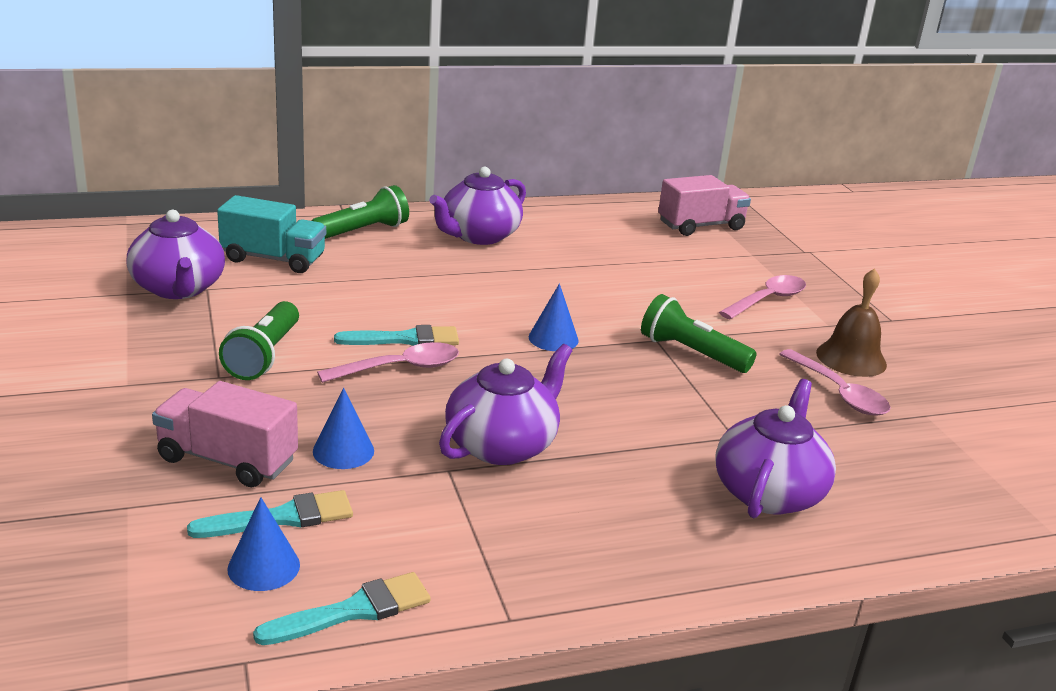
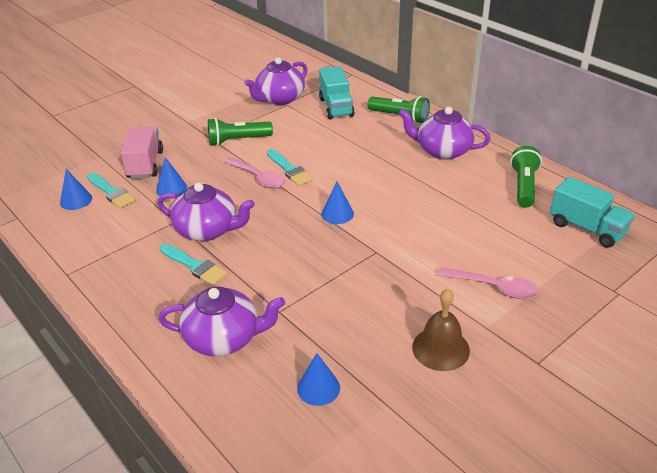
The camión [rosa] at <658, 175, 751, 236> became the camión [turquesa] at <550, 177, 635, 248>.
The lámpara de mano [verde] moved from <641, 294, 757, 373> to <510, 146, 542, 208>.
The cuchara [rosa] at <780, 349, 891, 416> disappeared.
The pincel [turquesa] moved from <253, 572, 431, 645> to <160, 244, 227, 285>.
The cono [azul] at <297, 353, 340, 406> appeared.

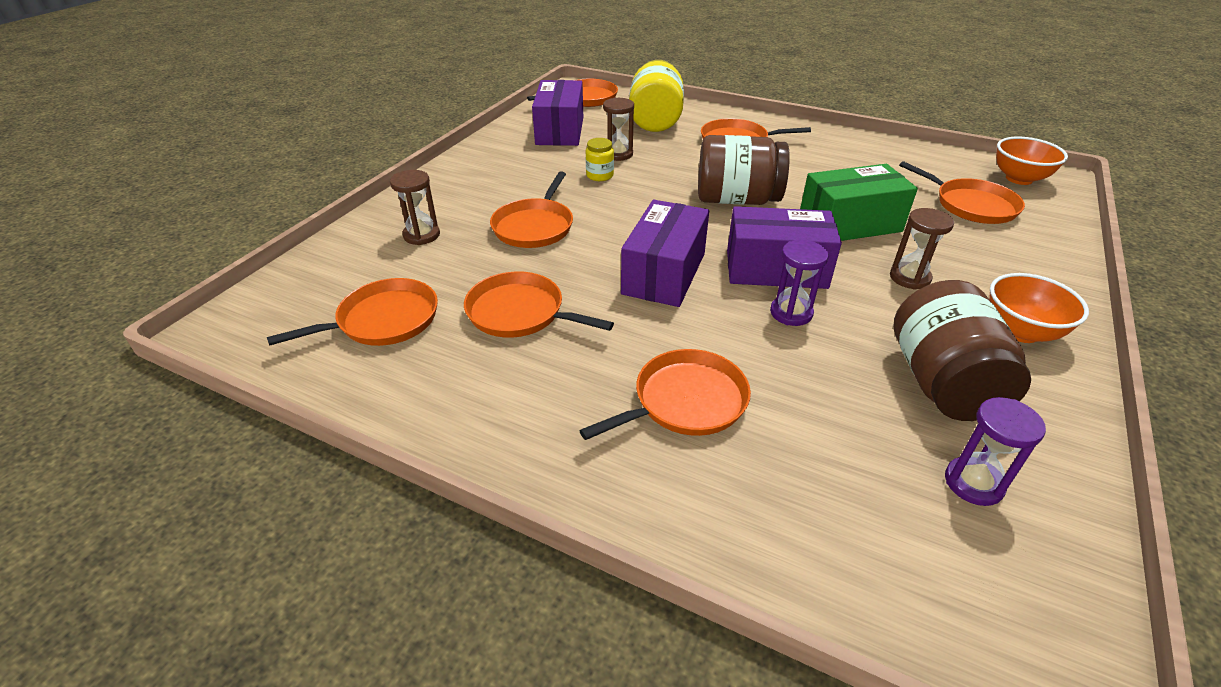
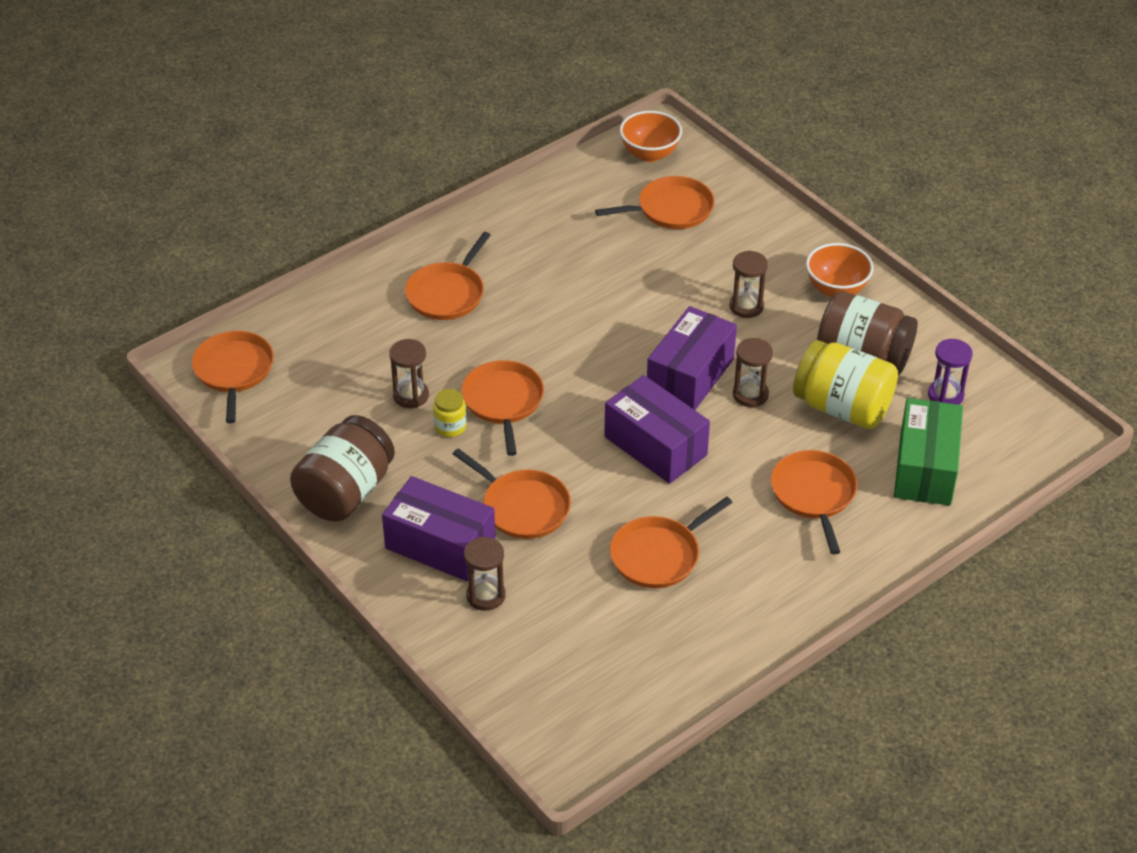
The tarro [amarillo] moved from <629, 60, 684, 132> to <793, 340, 898, 429>.
The caja [morado] moved from <532, 80, 583, 146> to <382, 476, 496, 581>.
The tarro [marrón] moved from <698, 135, 790, 205> to <290, 415, 395, 522>.
The caja [verde] moved from <800, 164, 918, 241> to <894, 398, 963, 506>.
The reloj de arena [morado] at <770, 240, 829, 326> became the reloj de arena [marrón] at <733, 338, 773, 407>.
The sartén [naranja] moved from <267, 278, 438, 346> to <461, 360, 544, 456>.

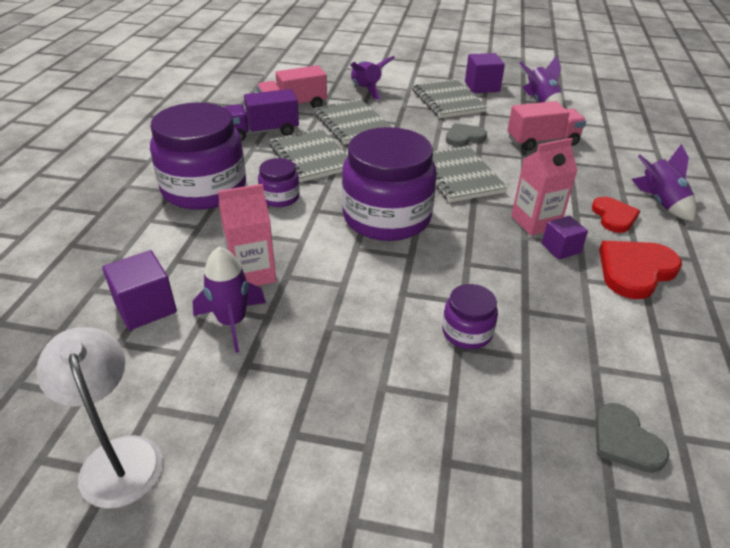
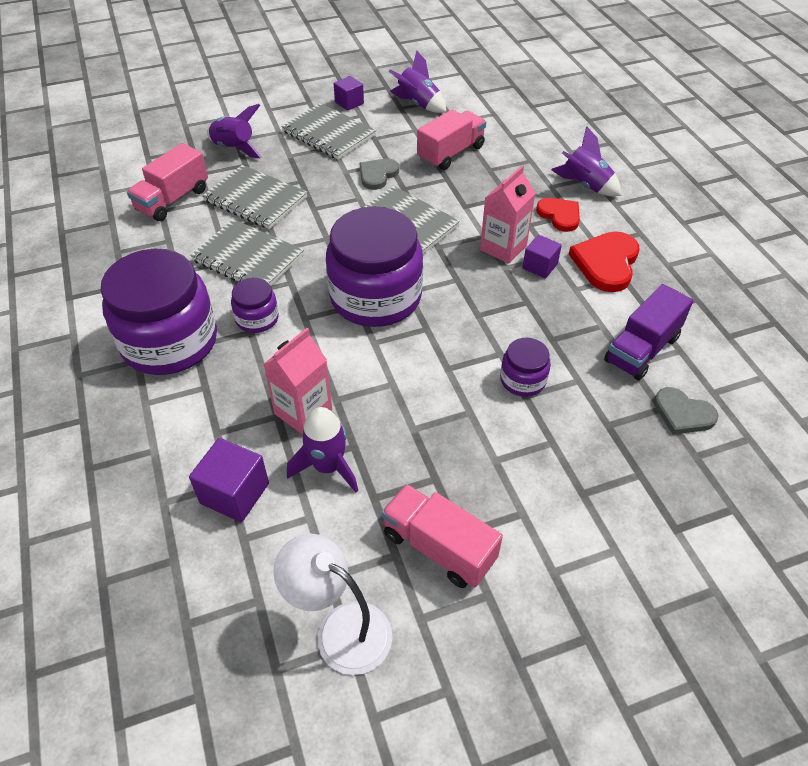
The cubo [morado] at <465, 53, 505, 93> changed to 0.66 times the size.
The camión [morado] moved from <224, 89, 299, 141> to <604, 284, 693, 380>.
The camión [rosa] at <382, 484, 503, 588> appeared.

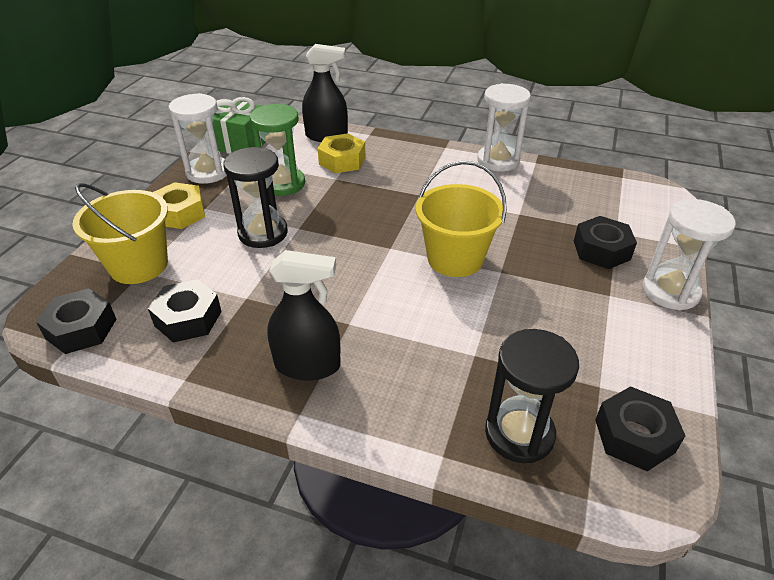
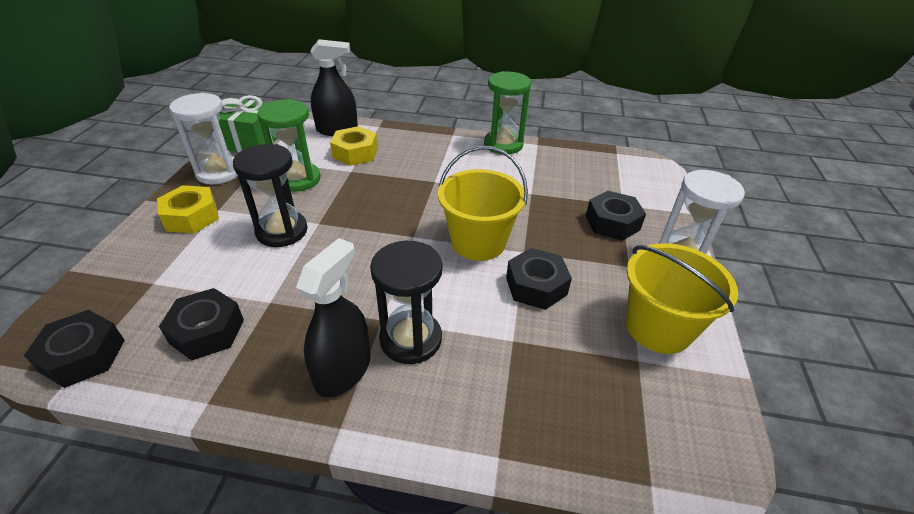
The reloj de arena [blanco] at <477, 83, 531, 171> became the reloj de arena [verde] at <484, 71, 531, 154>.
The balde [amarillo] moved from <72, 183, 168, 284> to <626, 243, 738, 354>.
The pulverizador [negro] at <267, 250, 341, 380> turned 60 degrees counterclockwise.
The reloj de arena [negro] moved from <485, 329, 579, 463> to <370, 241, 442, 364>.
The tuerca [negro] moved from <595, 386, 685, 471> to <506, 248, 572, 310>.

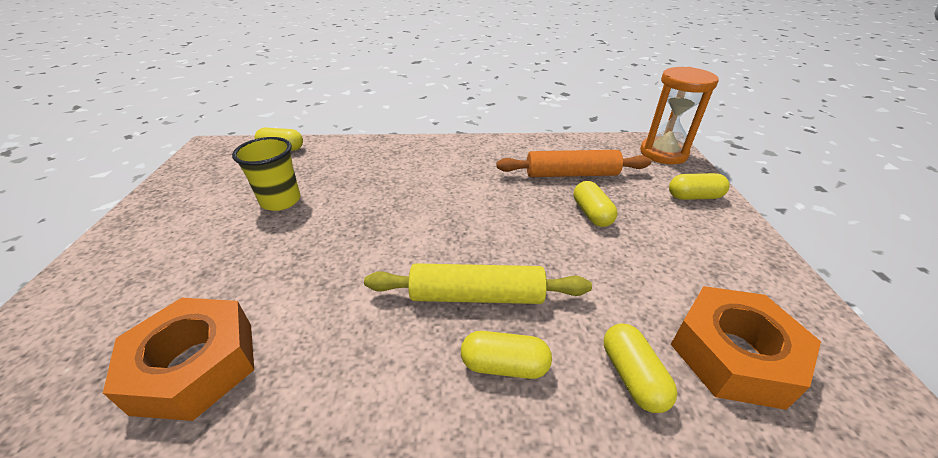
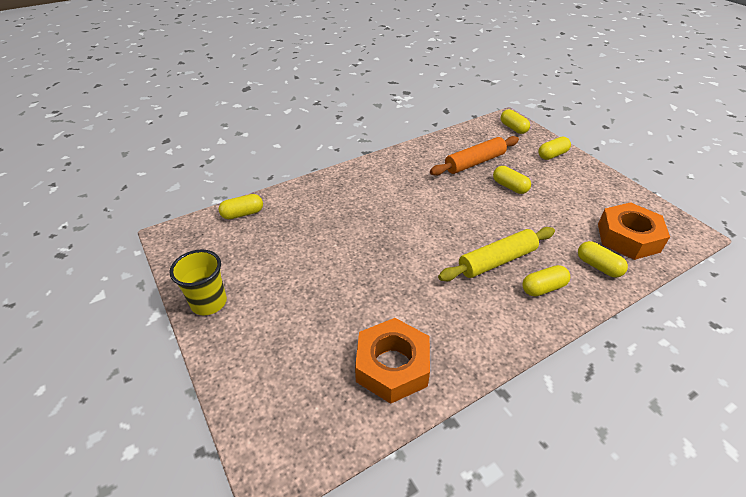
The reloj de arena [naranja] at <640, 67, 719, 164> was replaced by the cápsula [amarillo] at <501, 109, 530, 134>.
The vaso [amarillo] moved from <232, 137, 300, 211> to <170, 250, 227, 315>.

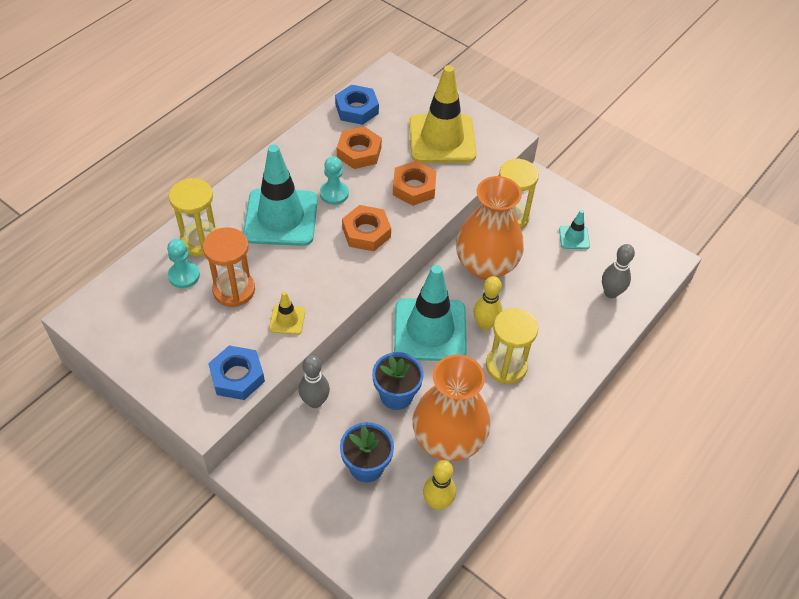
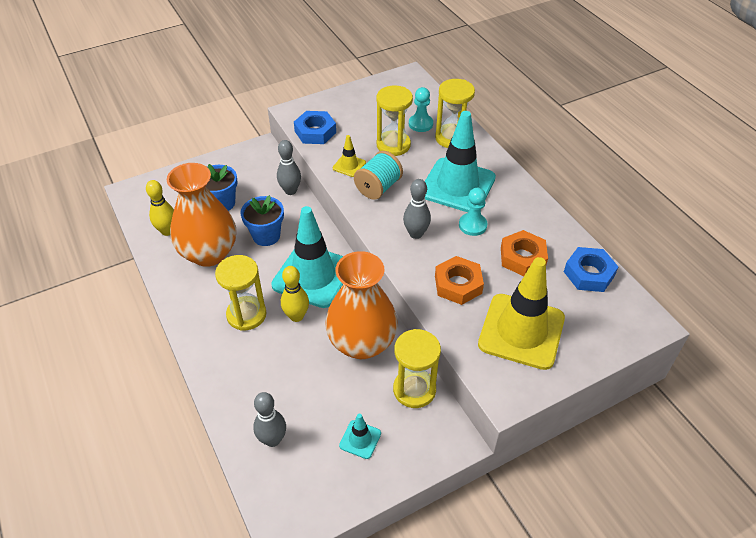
The tuerca [naranja] at <342, 205, 391, 251> was replaced by the bolo [gris] at <403, 179, 431, 239>.
The reloj de arena [naranja] at <203, 227, 255, 307> became the reloj de arena [amarillo] at <377, 86, 413, 156>.
The carrete [turquesa] at <354, 151, 403, 200> appeared.

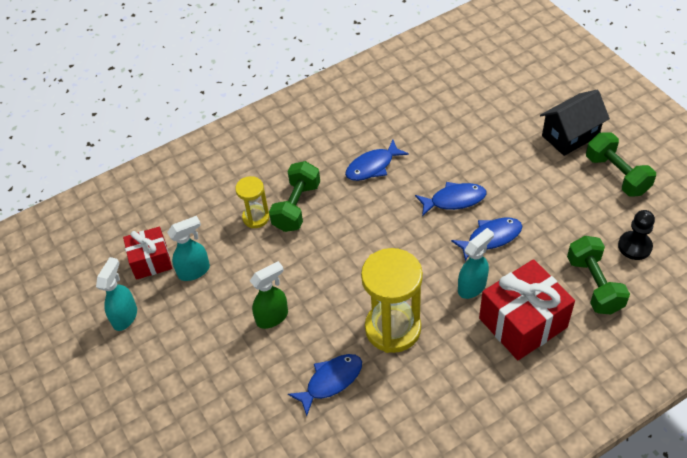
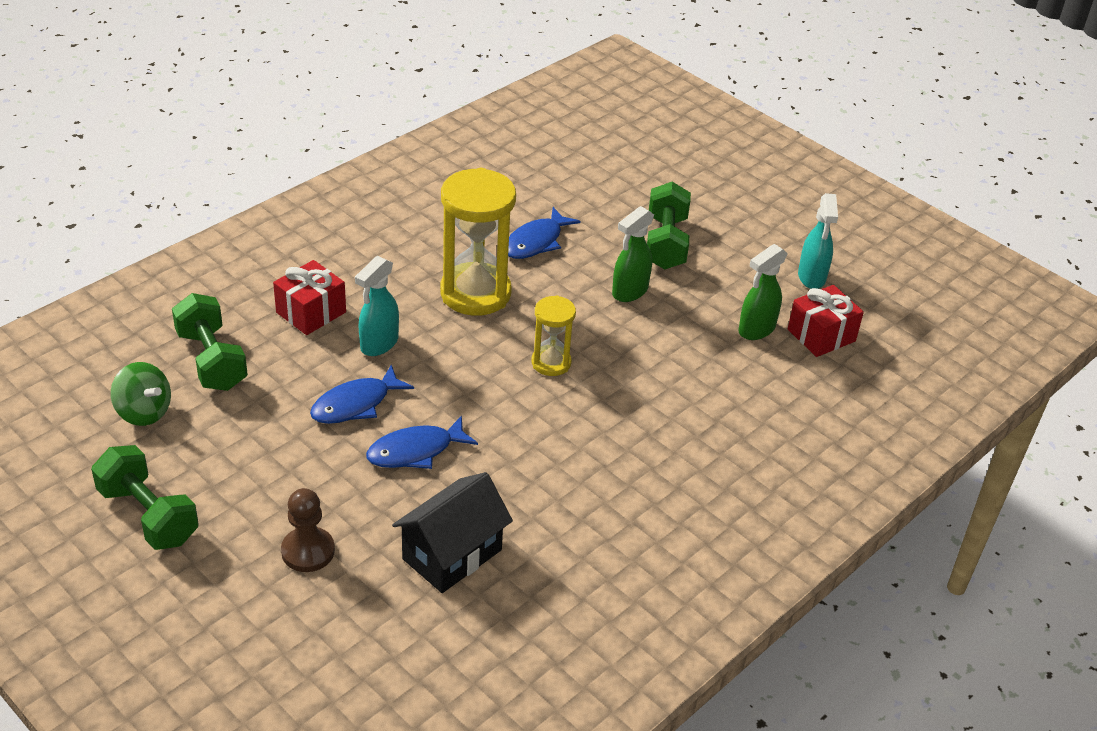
The casa [negro] moved from <540, 89, 610, 156> to <392, 472, 513, 593>.
The pez [azul] at <345, 140, 409, 181> disappeared.
The mancuerna [verde] moved from <269, 161, 320, 232> to <647, 182, 691, 270>.
The reloj de arena [amarillo] moved from <235, 176, 269, 228> to <532, 295, 576, 376>.
The peón [negro] at <618, 210, 655, 260> was replaced by the peonza [verde] at <111, 362, 171, 426>.
The pulverizador [turquesa] at <167, 216, 210, 281> became the pulverizador [verde] at <739, 244, 788, 340>.
The regalo [rojo] at <479, 259, 575, 360> changed to 0.62 times the size.
The peón [marrón] at <281, 488, 335, 572> appeared.

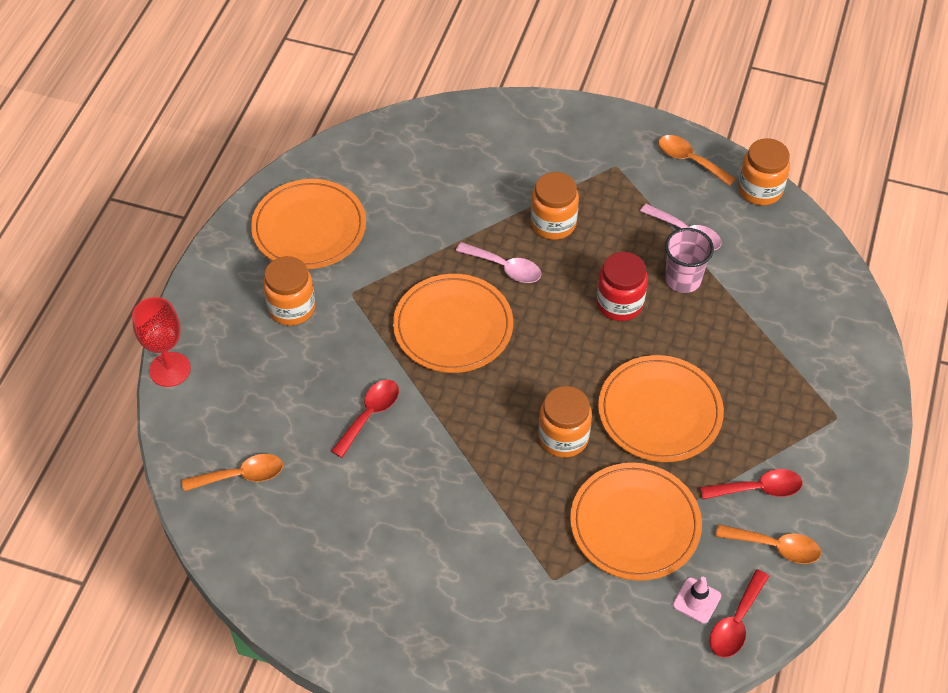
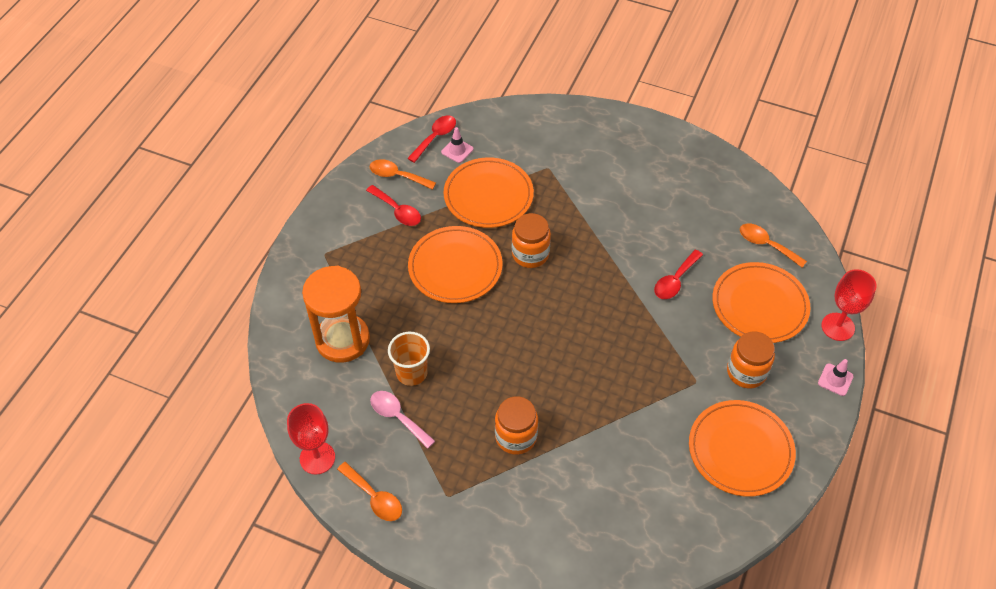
The tarro [naranja] at <738, 138, 790, 205> was replaced by the copa [rojo] at <287, 403, 335, 474>.
The vaso [rosa] at <665, 228, 714, 293> became the vaso [naranja] at <388, 332, 430, 386>.
The cuchara [rosa] at <456, 242, 541, 283> disappeared.
The tarro [rojo] at <596, 252, 648, 321> disappeared.
The plato [naranja] moved from <393, 274, 513, 373> to <712, 262, 811, 343>.
The cuchara [naranja] at <182, 454, 283, 491> turned 45 degrees clockwise.
The cuchara [rojo] at <700, 469, 802, 499> turned 135 degrees counterclockwise.
The reloj de arena [naranja] at <302, 266, 370, 363> appeared.
The cono de tráfico [rosa] at <818, 359, 854, 396> appeared.

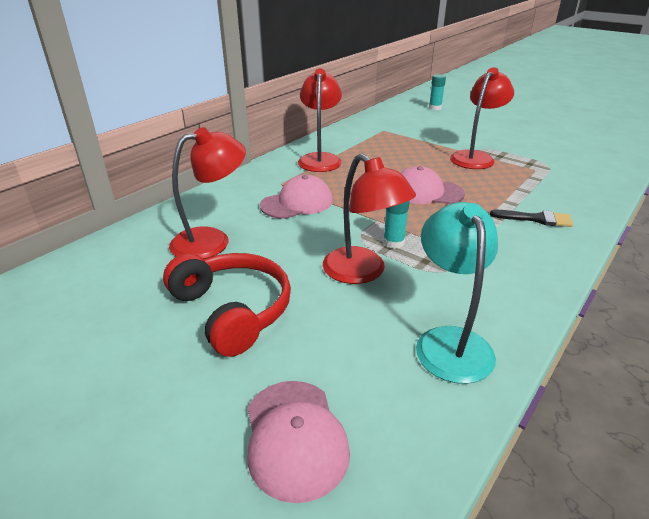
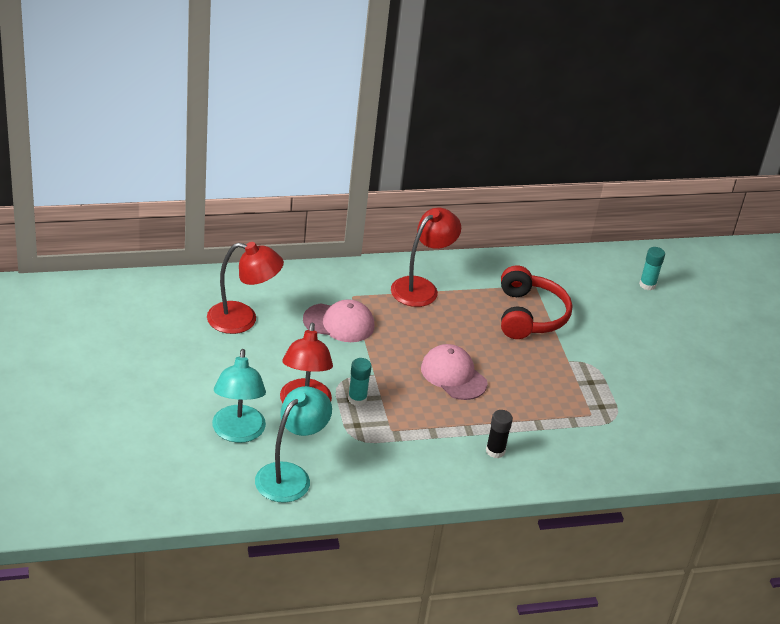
The lámpara [rojo] at <450, 68, 514, 169> disappeared.
The pincel [negro] at <490, 210, 573, 227> was replaced by the barra de pegamento [negro] at <486, 410, 513, 458>.
The auriculares [rojo] moved from <163, 253, 291, 357> to <501, 265, 572, 339>.
The gorra [rosa] at <247, 381, 350, 503> disappeared.
The lámpara [turquesa] at <212, 349, 266, 443> appeared.

